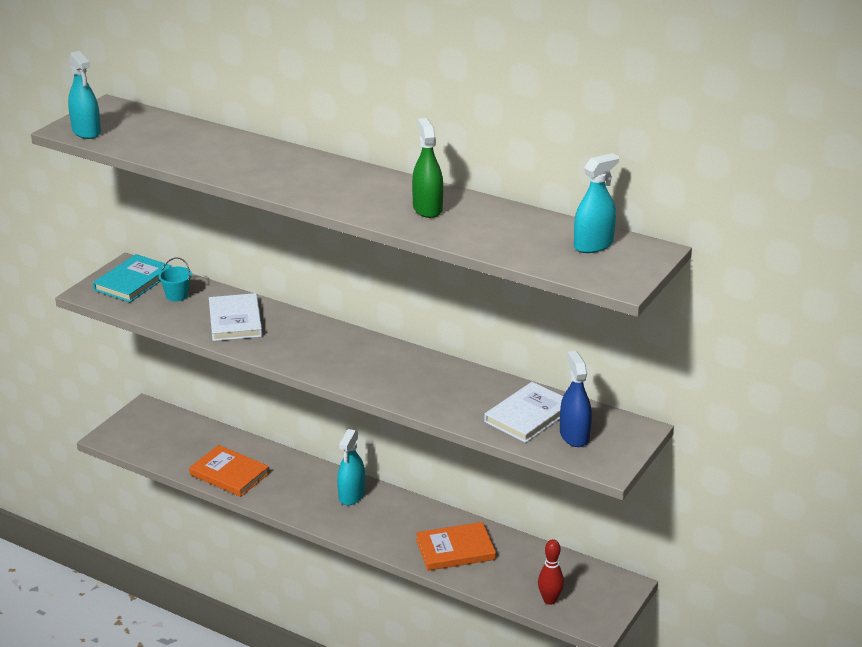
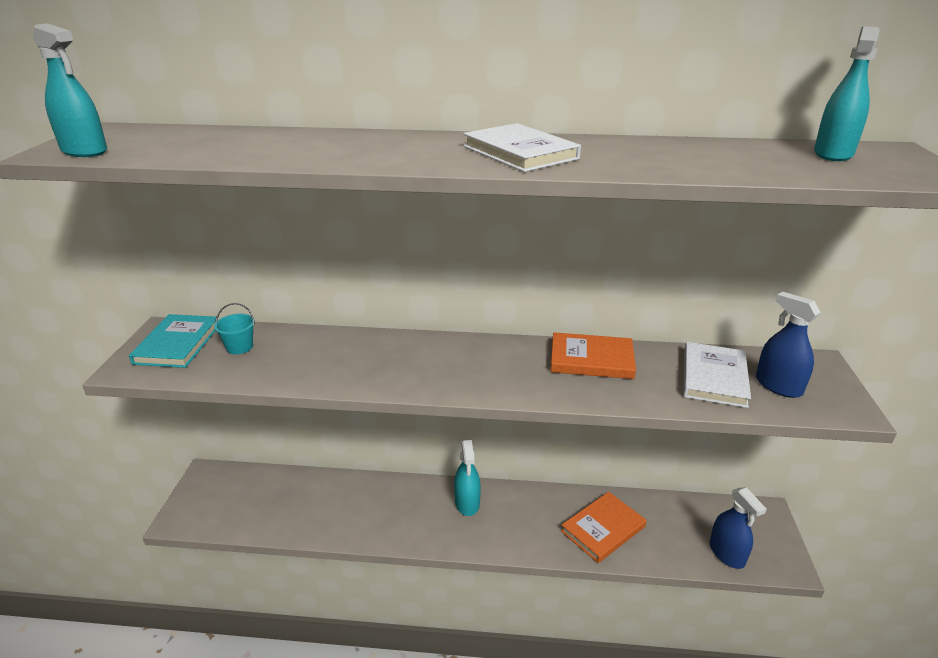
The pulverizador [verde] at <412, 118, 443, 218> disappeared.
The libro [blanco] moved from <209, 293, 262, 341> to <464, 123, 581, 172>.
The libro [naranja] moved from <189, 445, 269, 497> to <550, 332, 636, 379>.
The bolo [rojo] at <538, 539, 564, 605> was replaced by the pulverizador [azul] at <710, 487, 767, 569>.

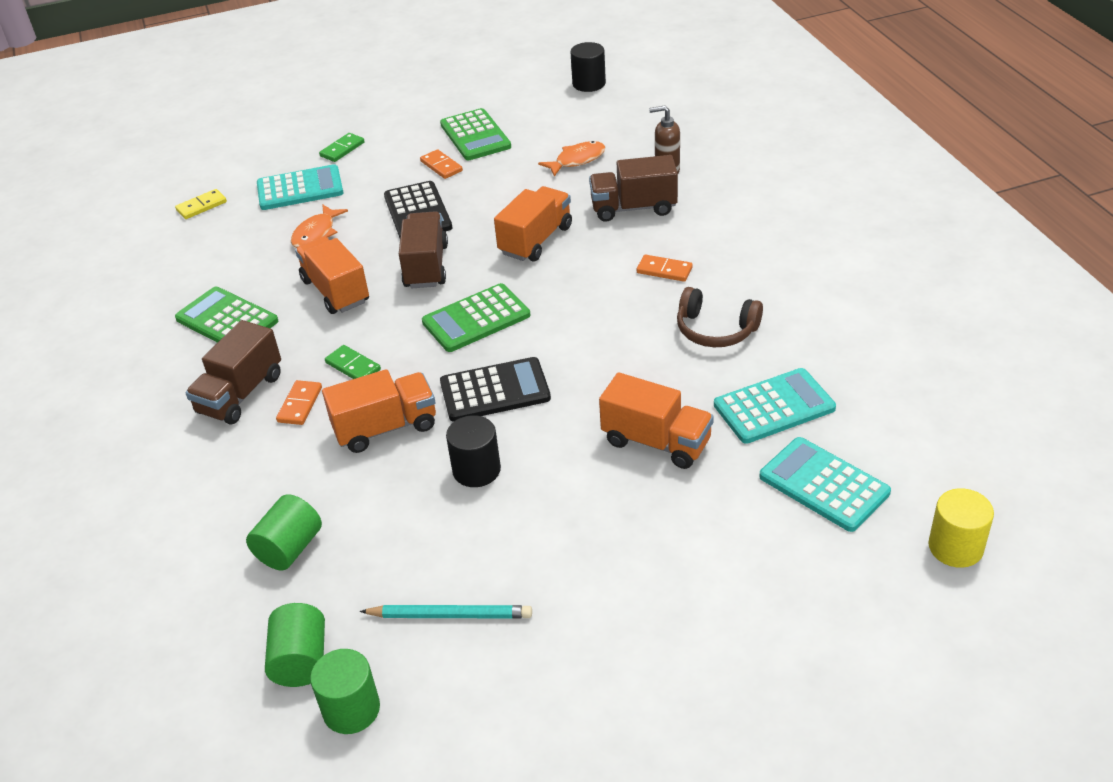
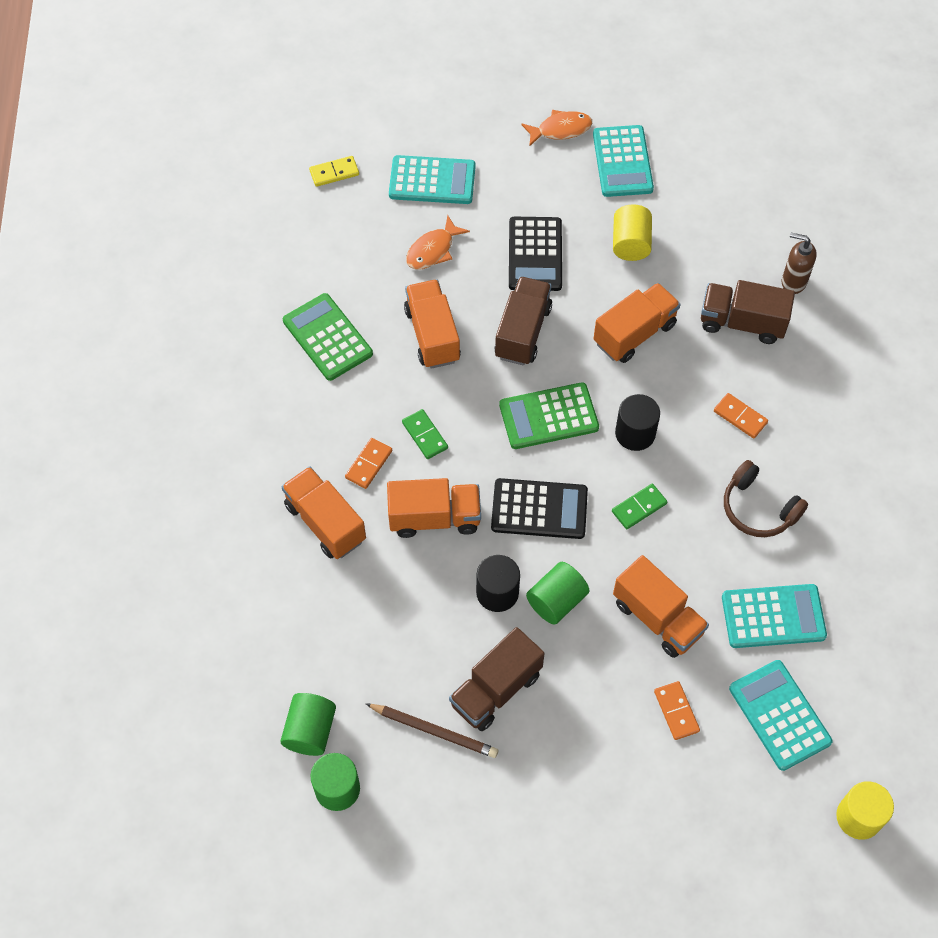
The cilindro [negro] moved from <570, 42, 606, 92> to <615, 394, 660, 451>.
The calculadora [verde] at <440, 108, 511, 160> became the calculadora [turquesa] at <593, 125, 654, 197>.
The ficha de dominó [verde] moved from <319, 133, 365, 162> to <612, 484, 667, 529>.
The pez [naranja] moved from <538, 141, 605, 177> to <521, 110, 592, 147>.
The ficha de dominó [naranja] moved from <420, 149, 463, 179> to <654, 681, 700, 740>.
The camión [marrón] moved from <185, 320, 281, 425> to <449, 627, 545, 731>.
The cilindro [verde] moved from <246, 494, 322, 570> to <526, 562, 589, 625>.
The lápiz [turquesa] at <360, 605, 532, 619> became the lápiz [marrón] at <365, 703, 498, 758>.
The cilindro [amarillo] at <613, 204, 652, 261> appeared.
The camión [naranja] at <281, 466, 366, 559> appeared.

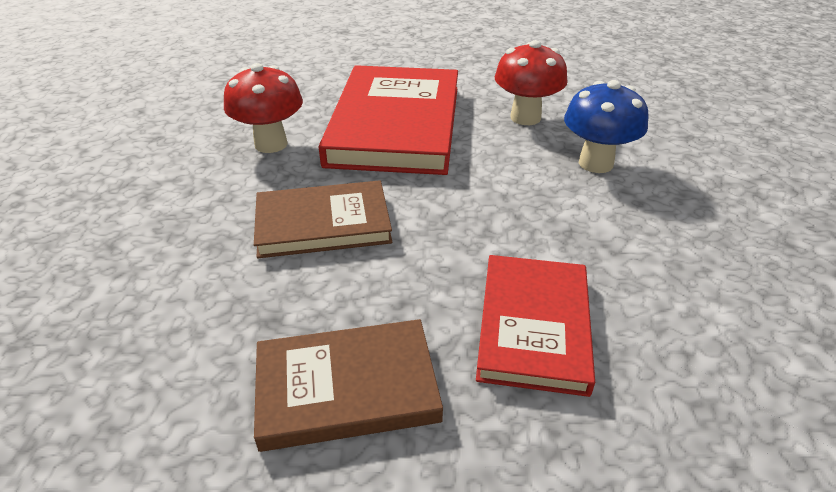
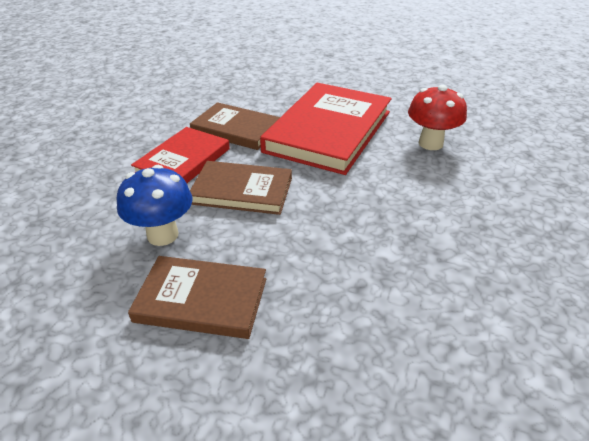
The seta [rojo] at <224, 63, 303, 153> was replaced by the libro [marrón] at <190, 102, 280, 150>.
The seta [azul] moved from <564, 80, 649, 173> to <117, 165, 192, 246>.
The libro [rojo] moved from <476, 255, 595, 397> to <131, 127, 230, 183>.

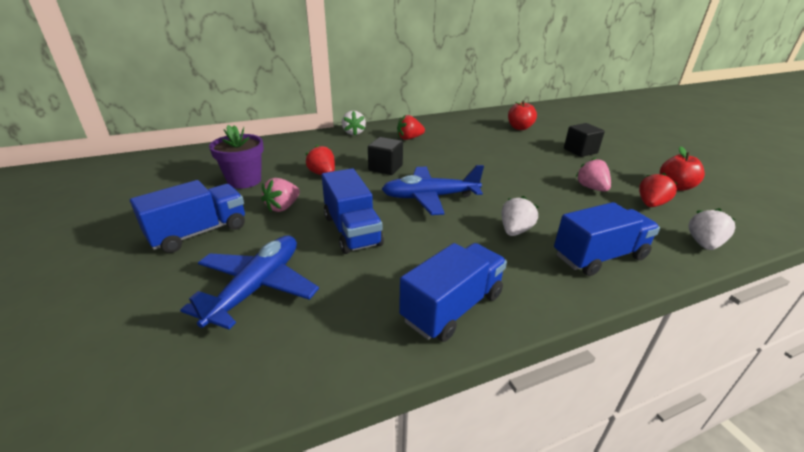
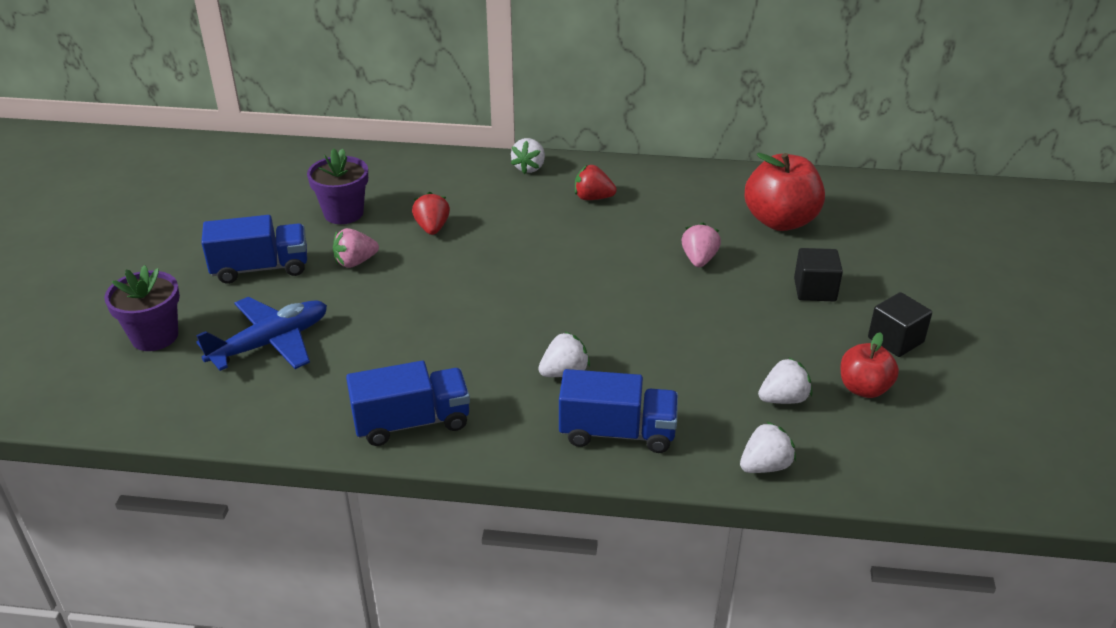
The manzana [rojo] at <508, 101, 537, 130> changed to 1.69 times the size.
The cubo [negro] moved from <368, 137, 403, 175> to <868, 292, 932, 357>.
The fresa [rosa] moved from <575, 157, 611, 192> to <681, 223, 721, 267>.
The avión [azul] at <382, 165, 484, 215> disappeared.
The camión [azul] at <322, 168, 384, 254> disappeared.
The fresa [rojo] at <639, 173, 678, 207> became the fresa [blanco] at <758, 358, 812, 404>.
The maceta [morado] at <104, 265, 180, 351> appeared.

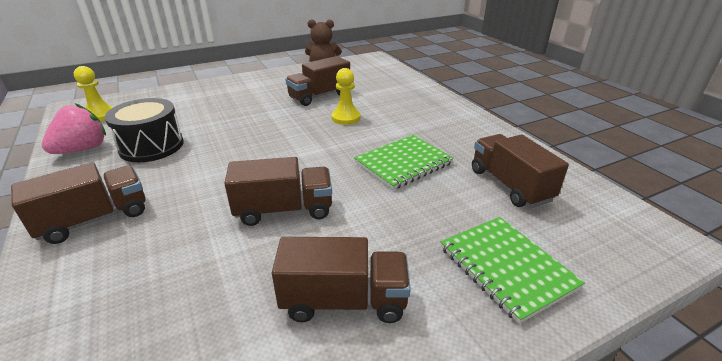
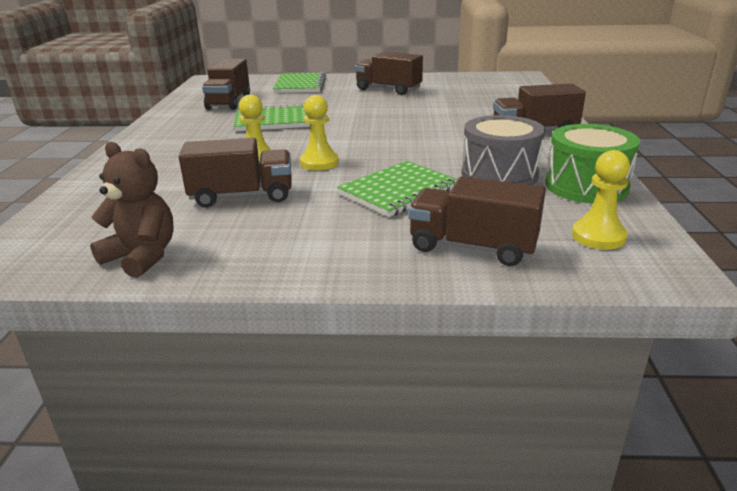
The tambor [negro] at <104, 98, 184, 162> became the tambor [gris] at <462, 115, 545, 185>.
The fresa [rosa] at <42, 103, 106, 154> was replaced by the tambor [verde] at <545, 124, 640, 204>.
The camión [marrón] moved from <224, 157, 332, 226> to <409, 177, 546, 266>.
The peón [amarillo] at <300, 95, 339, 170> appeared.
The cuaderno [verde] at <337, 161, 458, 217> appeared.

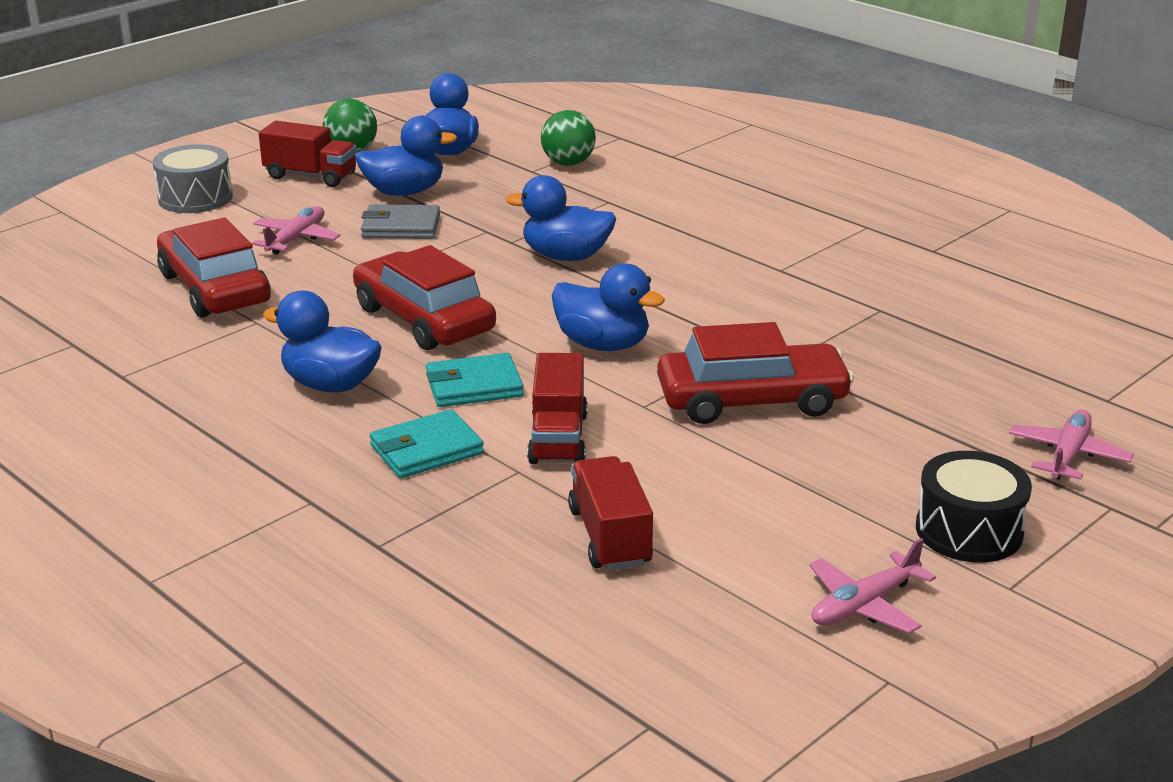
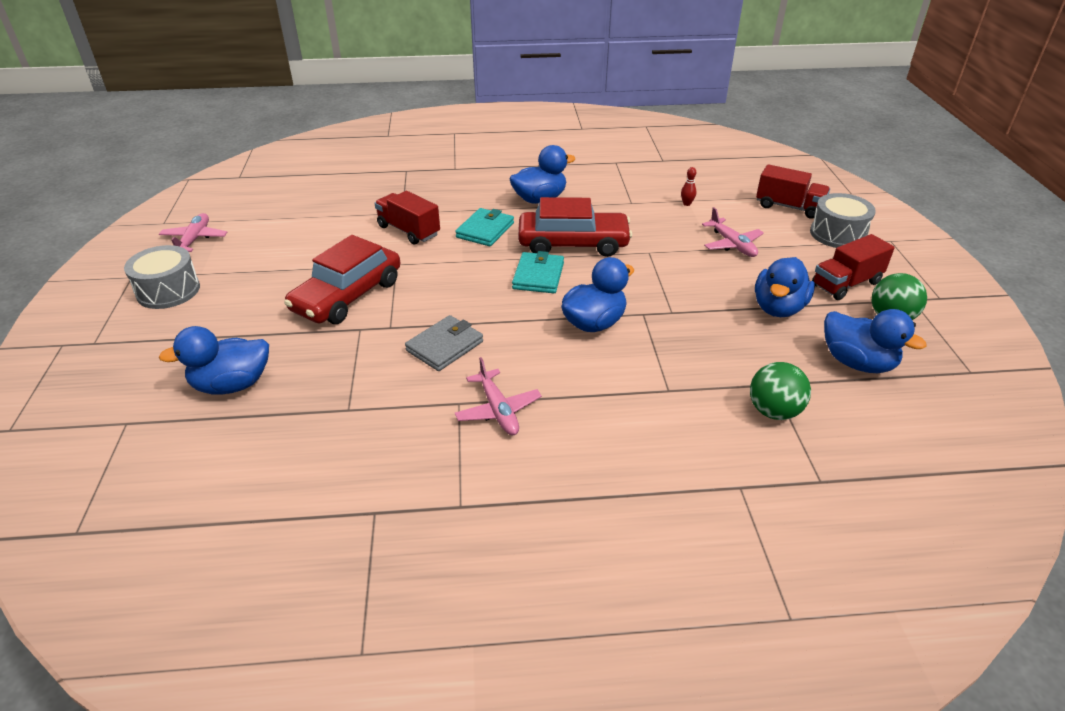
The cartera [gris] moved from <361, 204, 440, 239> to <405, 315, 483, 371>.
The coche [rojo] at <157, 217, 271, 318> was replaced by the bolo [rojo] at <681, 167, 697, 206>.
The pato [azul] moved from <552, 263, 665, 351> to <159, 326, 269, 395>.
The cartera [turquesa] moved from <370, 409, 484, 478> to <512, 251, 564, 293>.
The avión [rosa] moved from <1009, 410, 1134, 480> to <455, 357, 542, 435>.
The tambor [negro] at <916, 451, 1032, 562> became the tambor [gris] at <124, 245, 200, 309>.
The camión [rojo] moved from <568, 456, 653, 570> to <756, 164, 830, 219>.

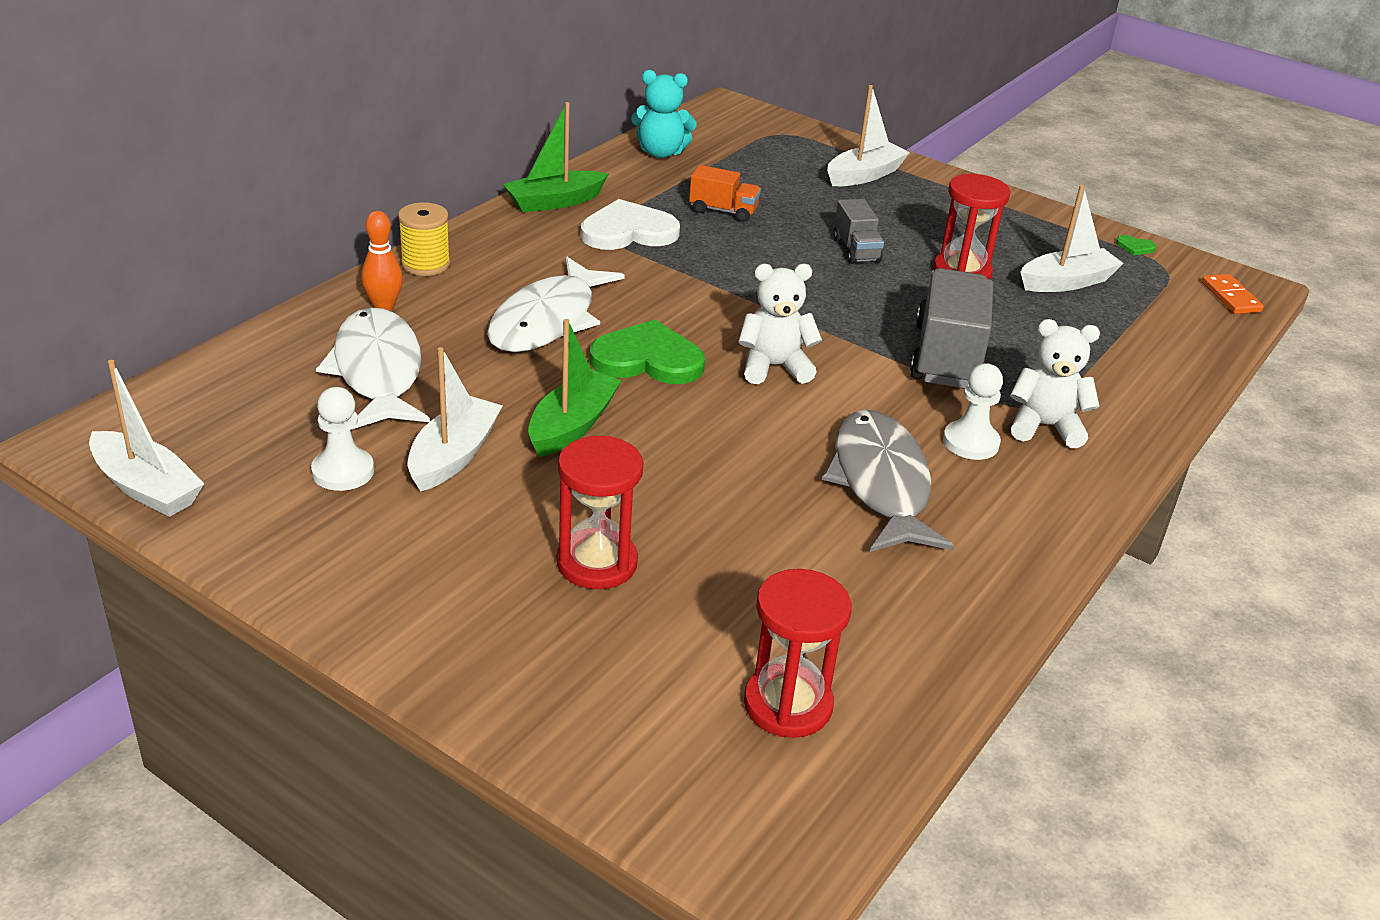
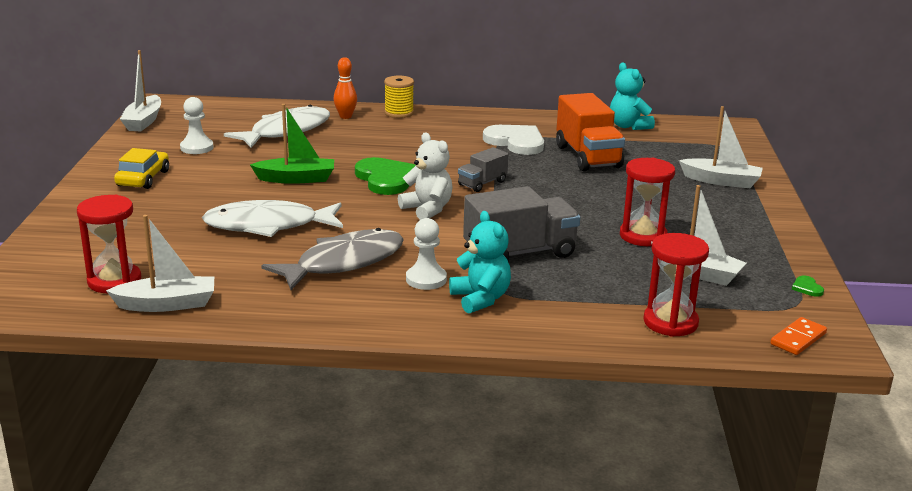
The barco [verde] at <503, 102, 608, 213> disappeared.
The camión [naranja] at <689, 165, 761, 222> changed to 1.85 times the size.
The camión [gris] moved from <833, 199, 884, 264> to <458, 147, 508, 192>.
The pez [blanco] moved from <487, 257, 625, 352> to <202, 200, 343, 237>.
The osito [blanco] at <1010, 319, 1100, 448> became the osito [turquesa] at <449, 211, 511, 314>.
The barco [blanco] moved from <407, 347, 503, 491> to <106, 215, 214, 312>.
The reloj de arena [rojo] moved from <557, 436, 643, 589> to <643, 233, 709, 337>.
The coche [amarillo] at <114, 148, 169, 189> appeared.

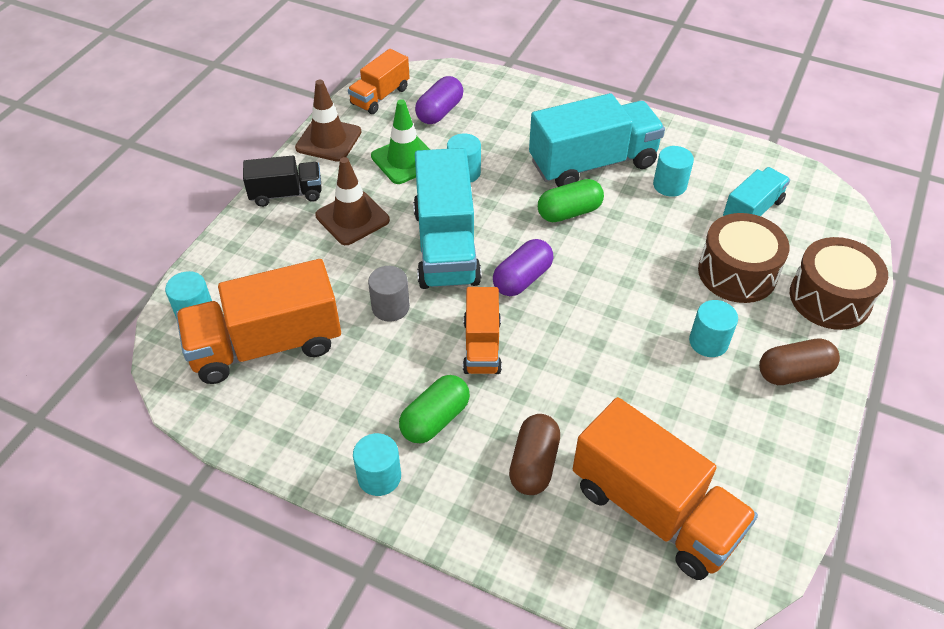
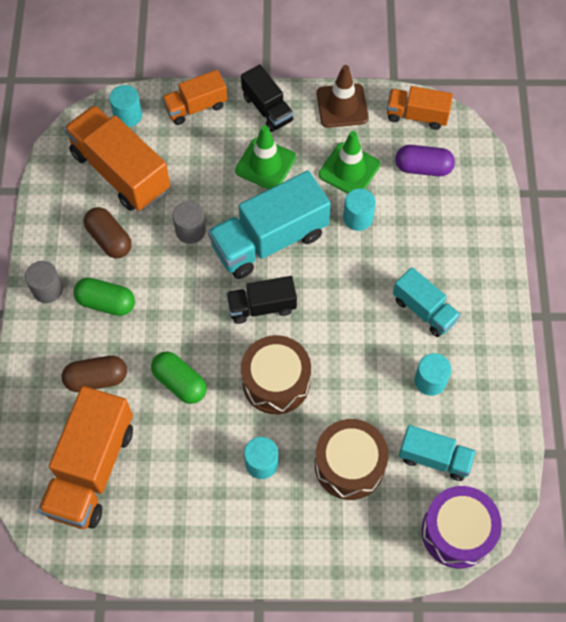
The camión [turquesa] at <529, 93, 665, 187> changed to 0.57 times the size.
The cono de tráfico [marrón] at <315, 157, 390, 245> became the cono de tráfico [verde] at <235, 125, 296, 189>.
The cápsula [verde] moved from <538, 179, 604, 222> to <151, 351, 207, 404>.
The tambor [marrón] moved from <790, 237, 888, 330> to <241, 335, 311, 414>.
The cápsula [morado] at <493, 239, 554, 296> was replaced by the camión [negro] at <226, 276, 297, 324>.
The camión [naranja] moved from <463, 287, 502, 374> to <162, 70, 227, 125>.
The cápsula [marrón] moved from <759, 338, 840, 385> to <84, 207, 132, 258>.
The cilindro [turquesa] at <353, 433, 401, 496> became the cilindro [gris] at <25, 261, 63, 303>.
The tambor [morado] at <421, 486, 502, 568> appeared.

